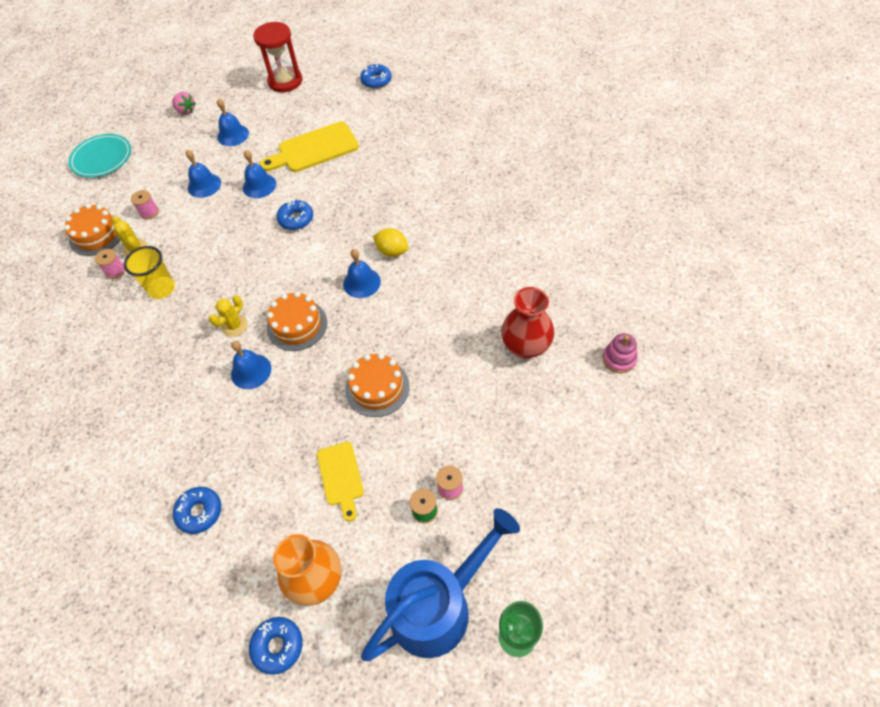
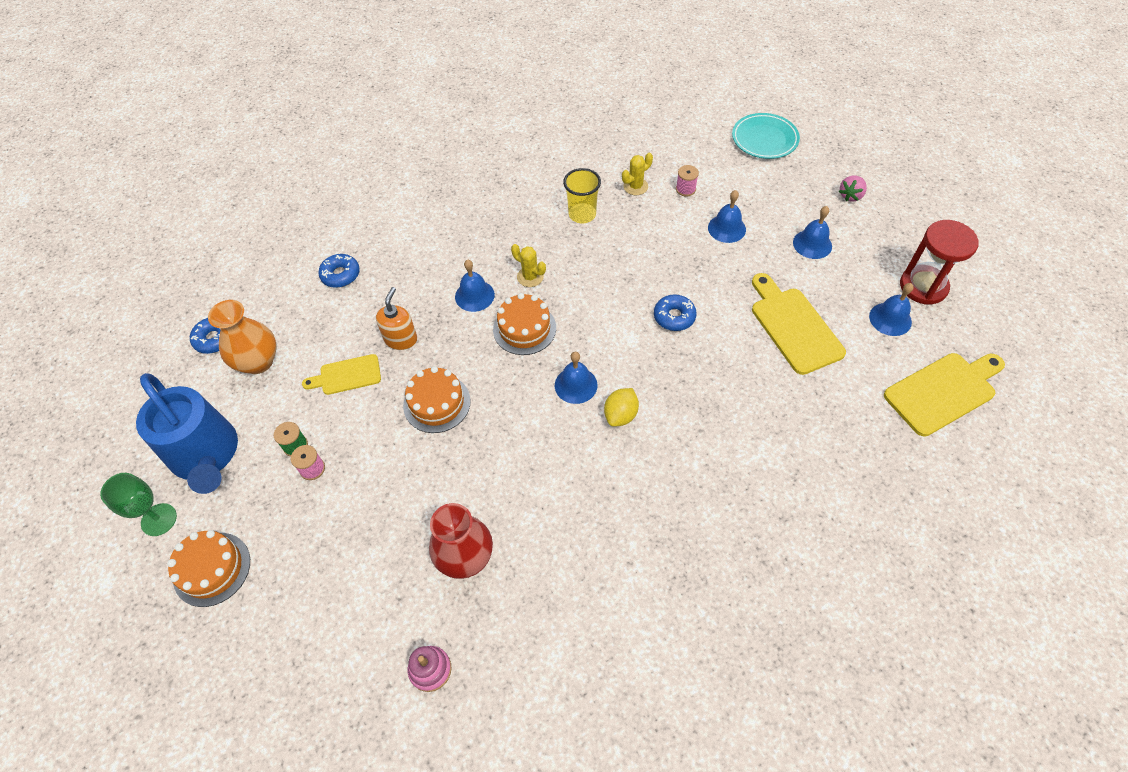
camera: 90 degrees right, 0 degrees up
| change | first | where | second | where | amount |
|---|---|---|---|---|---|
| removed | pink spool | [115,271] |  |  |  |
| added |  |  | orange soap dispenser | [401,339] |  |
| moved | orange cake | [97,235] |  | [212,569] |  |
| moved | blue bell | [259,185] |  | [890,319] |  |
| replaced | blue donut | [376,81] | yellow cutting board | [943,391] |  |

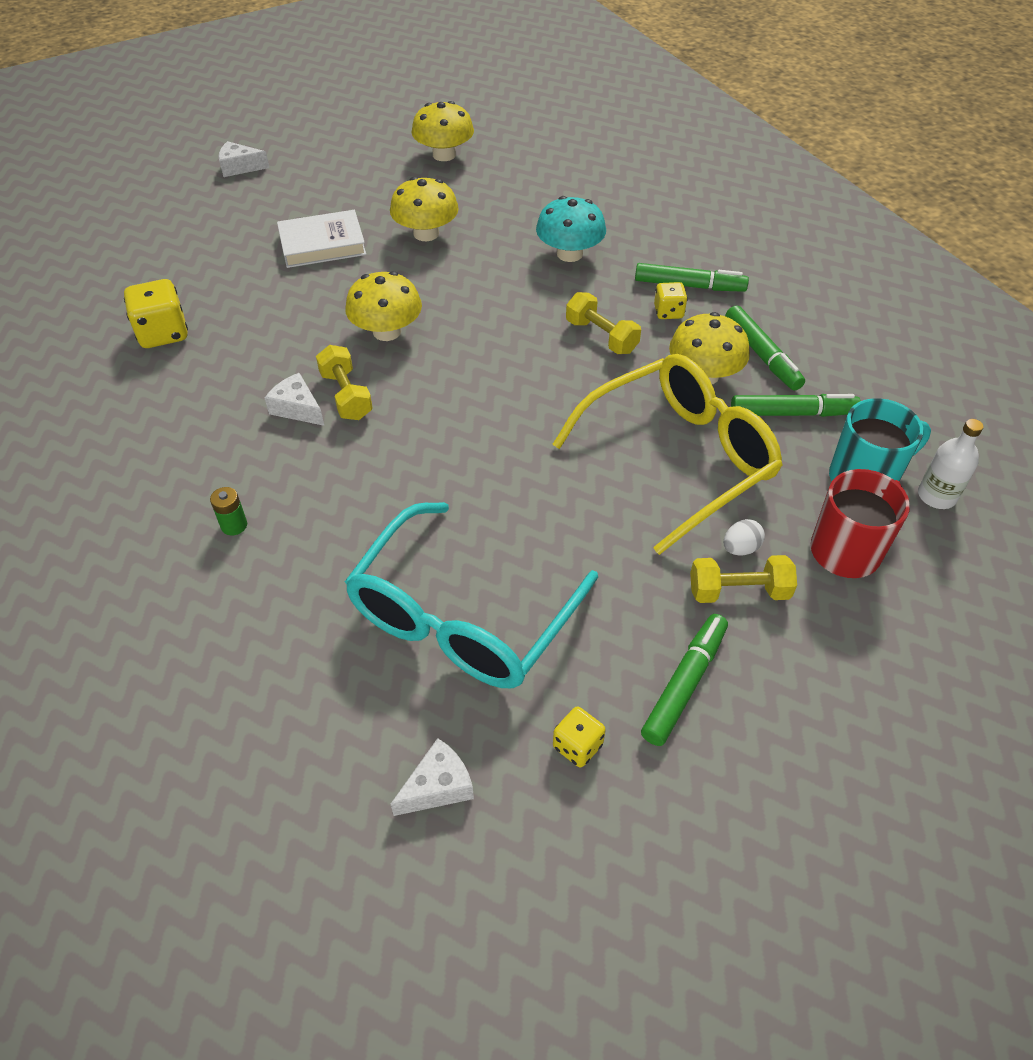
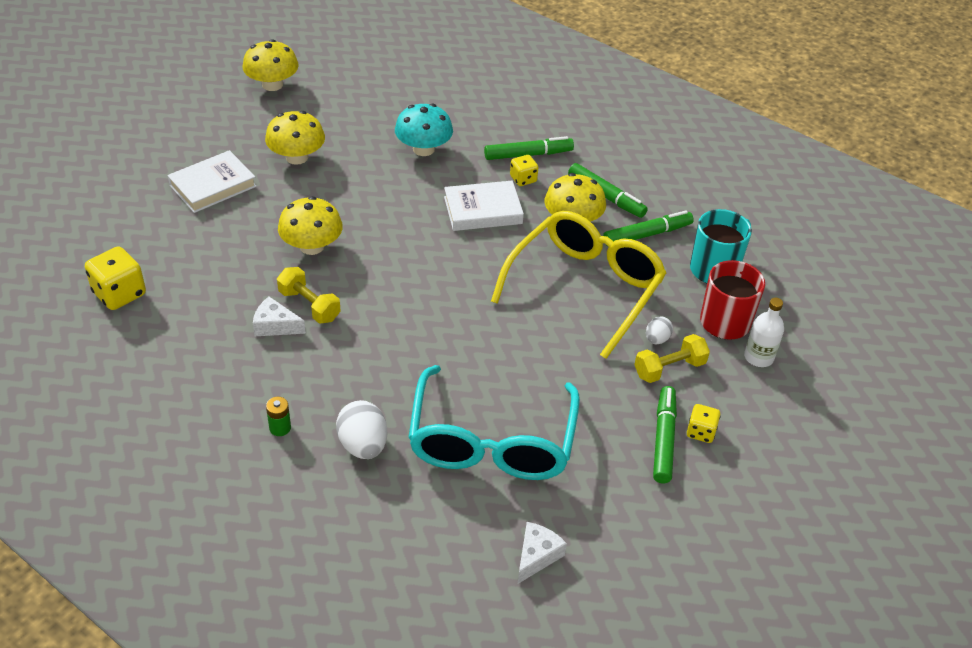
camera: 25 degrees left, 5 degrees down
| change | first | where | second | where | amount |
|---|---|---|---|---|---|
| removed | white cheese | [239,167] |  |  |  |
| added |  |  | white egg | [363,445] |  |
| moved | yellow dice | [577,746] |  | [700,432] |  |
| moved | white bottle | [936,496] |  | [758,357] |  |
| replaced | yellow dumbbell | [601,336] | white book | [483,210] |  |

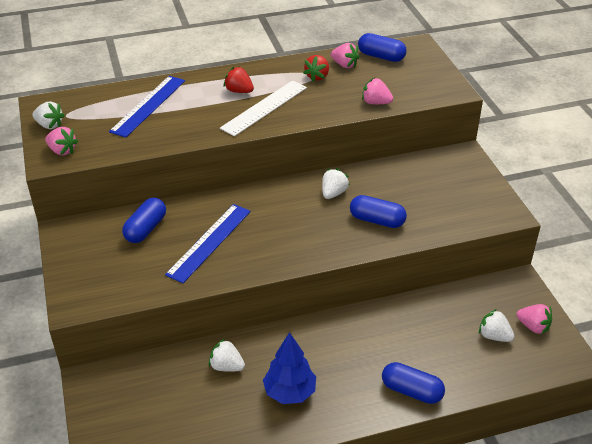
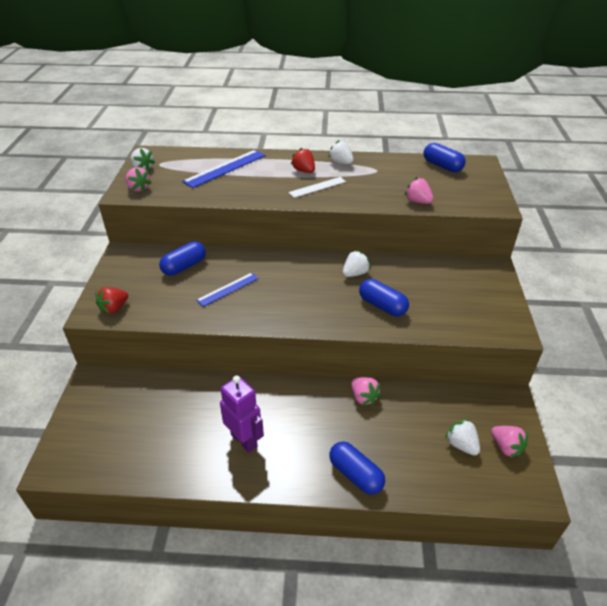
camera: 20 degrees right, 0 degrees up
| change | first | where | second | where | amount |
|---|---|---|---|---|---|
| moved | white strawberry | [226,366] |  | [341,163] |  |
| moved | red strawberry | [317,76] |  | [114,308] |  |
| moved | pink strawberry | [344,65] |  | [363,397] |  |
| replaced | blue tree | [290,392] | purple robot | [244,440] |  |
| resized | blue ruler | [209,242] |  | [228,289] | x0.63 |
| resized | white ruler | [264,107] |  | [317,187] | x0.63 |

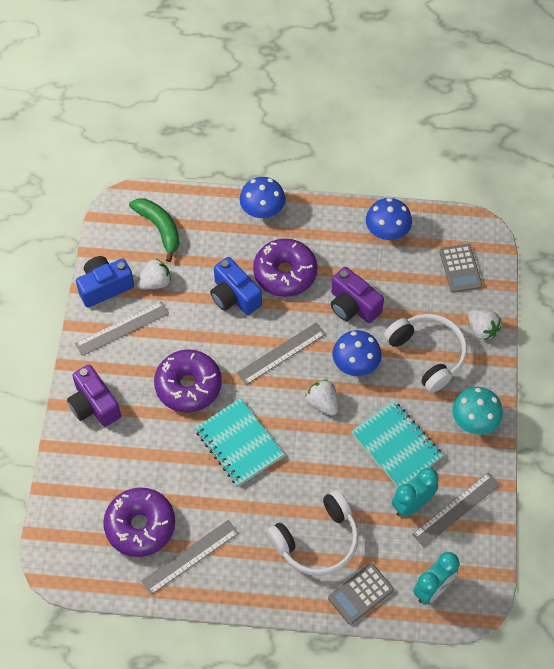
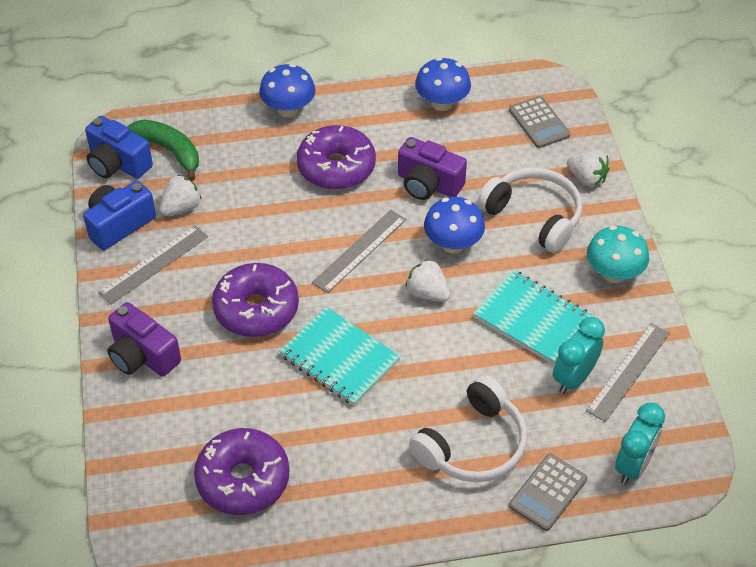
camera: 15 degrees left, 10 degrees down
| change | first | where | second | where | amount |
|---|---|---|---|---|---|
| removed | grey ruler | [190,556] |  |  |  |
| moved | blue camera | [234,296] |  | [117,163] |  |

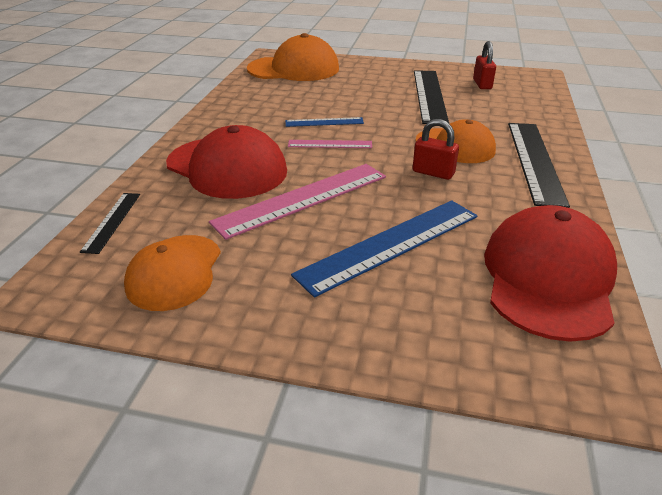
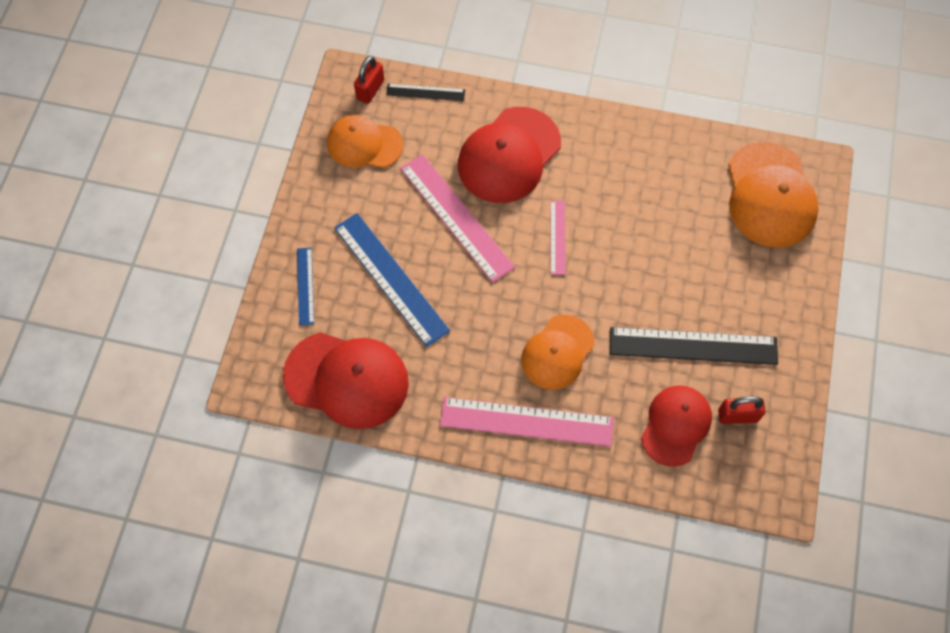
camera: 90 degrees right, 30 degrees up
| change | first | where | second | where | amount |
|---|---|---|---|---|---|
| added |  |  | red cap | [676,425] |  |
| moved | blue ruler | [324,122] |  | [305,286] |  |
| moved | red padlock | [433,173] |  | [370,90] |  |
| recoloured | black ruler | [534,161] | pink ruler | [526,421] |  |

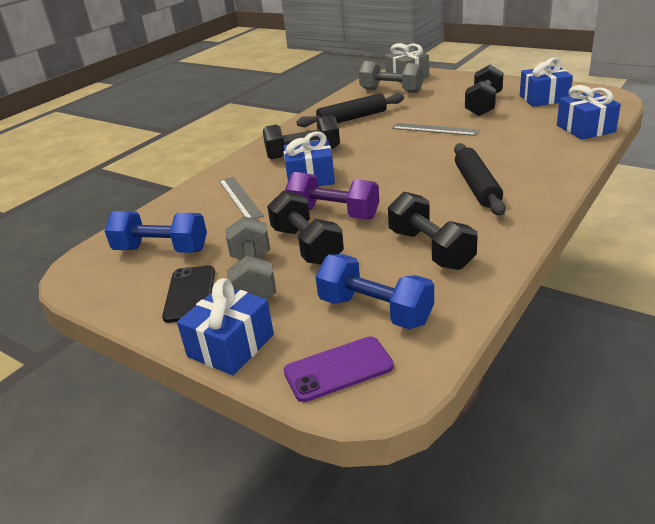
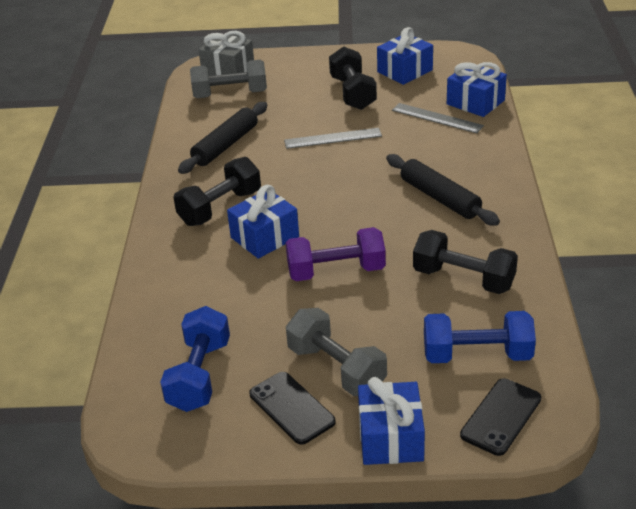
camera: 35 degrees left, 5 degrees up
| change | first | where | second | where | amount |
|---|---|---|---|---|---|
| removed | black dumbbell | [307,246] |  |  |  |
| moved | grey ruler | [240,198] |  | [437,118] |  |
| recoloured | purple phone | [338,369] | black phone | [501,417] |  |
| turned | blue dumbbell | [161,250] |  | [199,375] | 60 degrees counterclockwise |

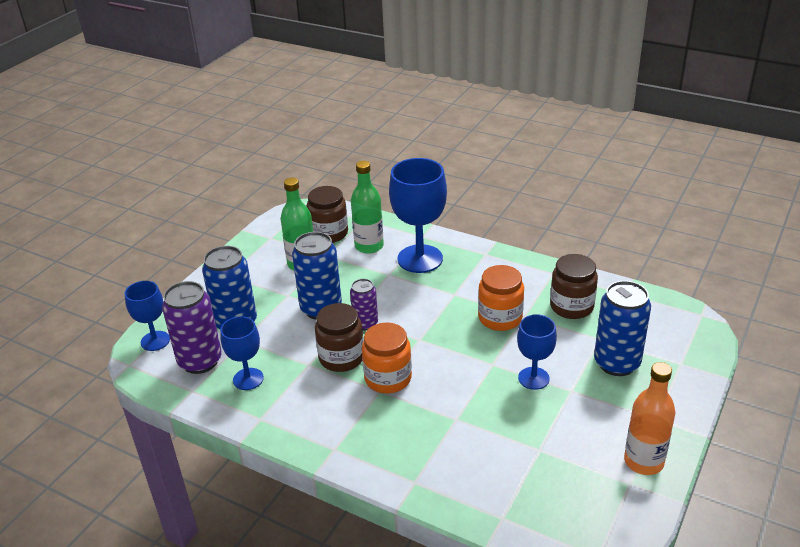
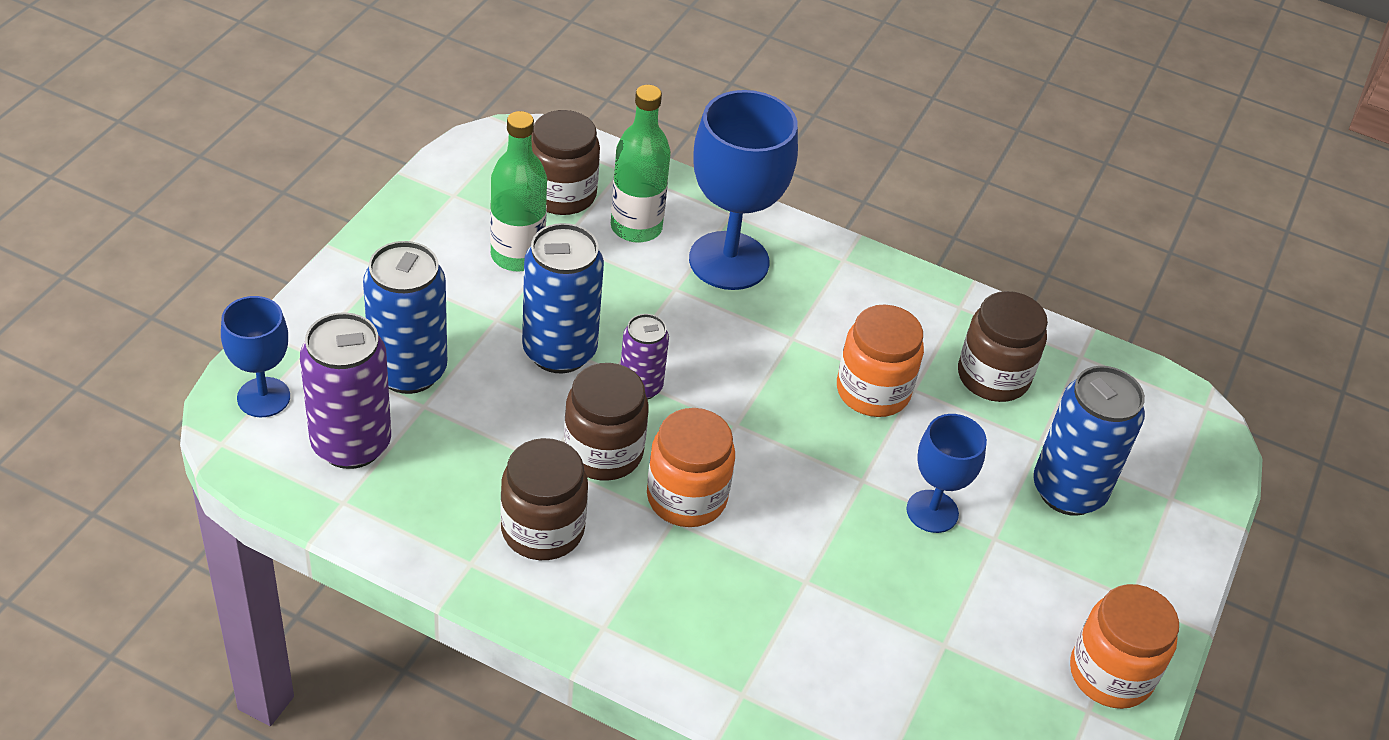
camera: 10 degrees left, 10 degrees up
| change | first | where | second | where | amount |
|---|---|---|---|---|---|
| removed | blue goblet | [248,379] |  |  |  |
| added |  |  | brown jar | [542,529] |  |
| replaced | orange bottle | [643,461] | orange jar | [1110,674] |  |

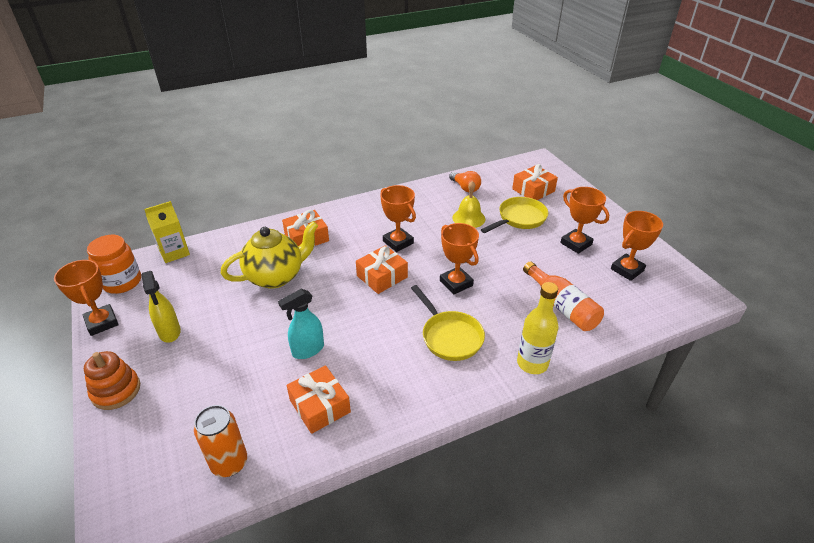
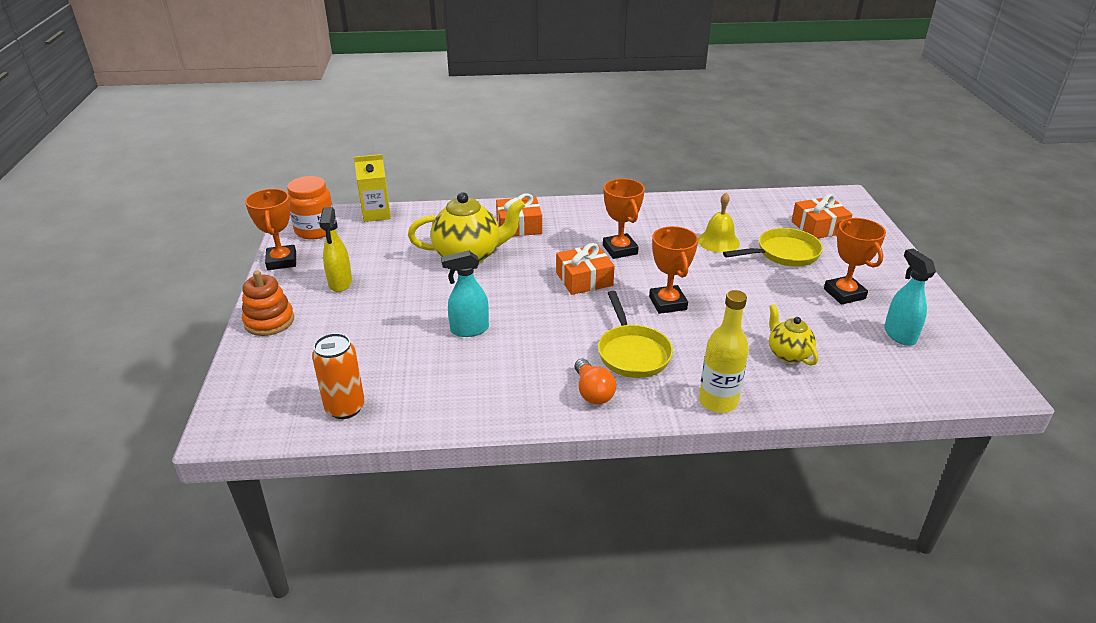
camera: 20 degrees right, 5 degrees down
| change | first | where | second | where | amount |
|---|---|---|---|---|---|
| removed | orange gift | [320,406] |  |  |  |
| moved | orange light bulb | [465,188] |  | [592,392] |  |
| replaced | orange bottle | [561,306] | yellow teapot | [788,354] |  |
| replaced | orange trophy | [627,270] | turquoise spray bottle | [899,335] |  |

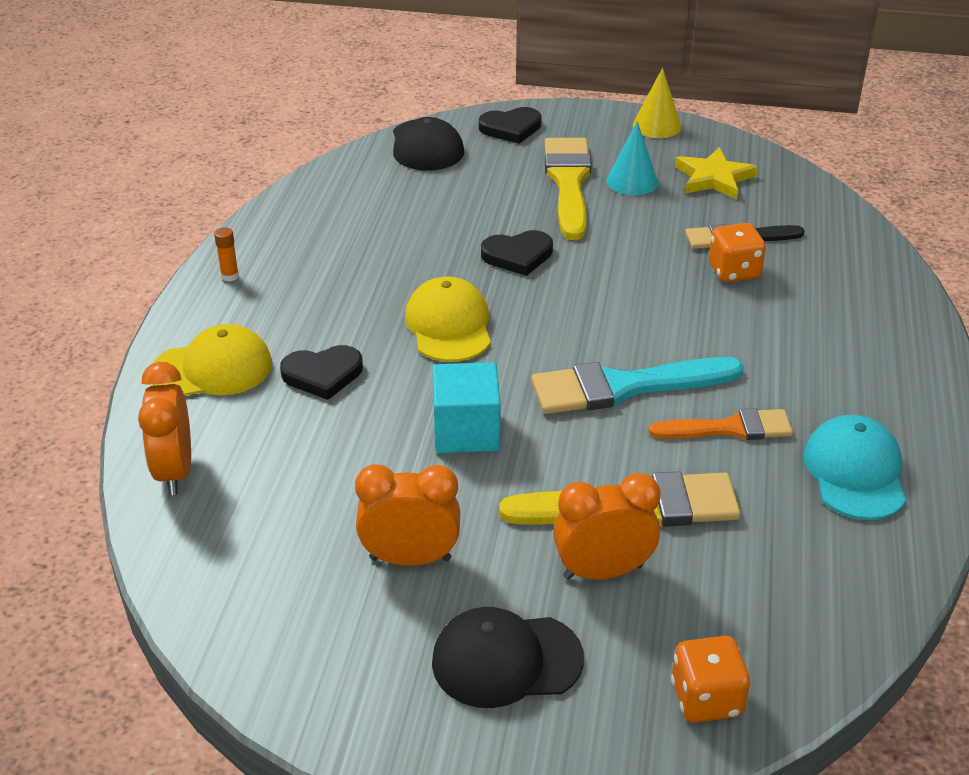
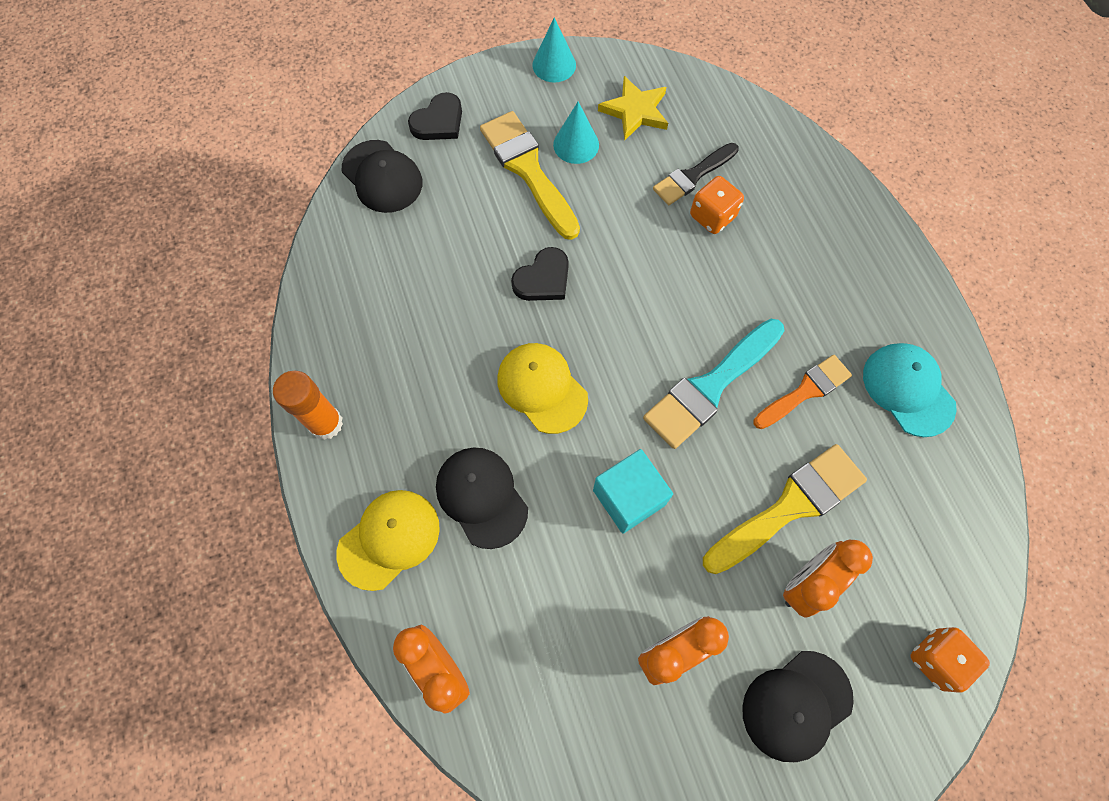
camera: 30 degrees left, 30 degrees up
| change | first | where | second | where | amount |
|---|---|---|---|---|---|
| replaced | black heart | [323,374] | black cap | [481,497] |  |
| recoloured | yellow cone | [657,126] | turquoise cone | [554,65] |  |
| resized | orange glue stick | [230,276] |  | [326,423] | x2.06 |

